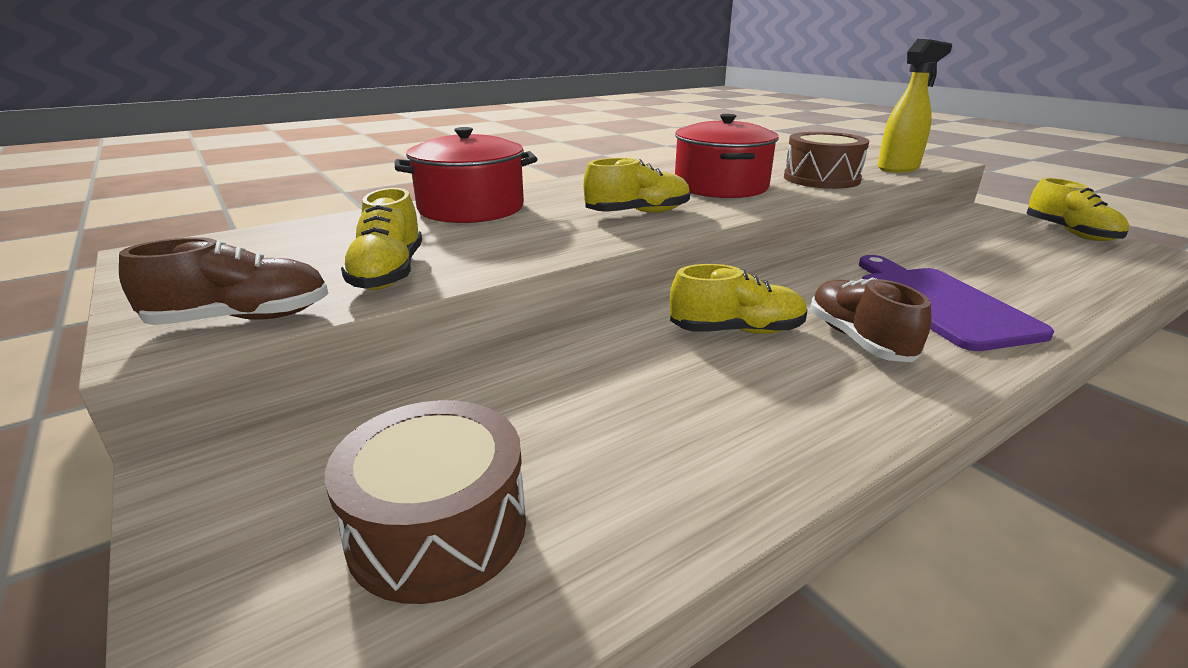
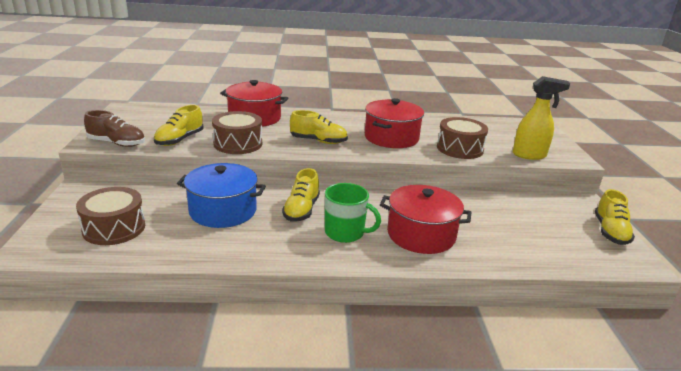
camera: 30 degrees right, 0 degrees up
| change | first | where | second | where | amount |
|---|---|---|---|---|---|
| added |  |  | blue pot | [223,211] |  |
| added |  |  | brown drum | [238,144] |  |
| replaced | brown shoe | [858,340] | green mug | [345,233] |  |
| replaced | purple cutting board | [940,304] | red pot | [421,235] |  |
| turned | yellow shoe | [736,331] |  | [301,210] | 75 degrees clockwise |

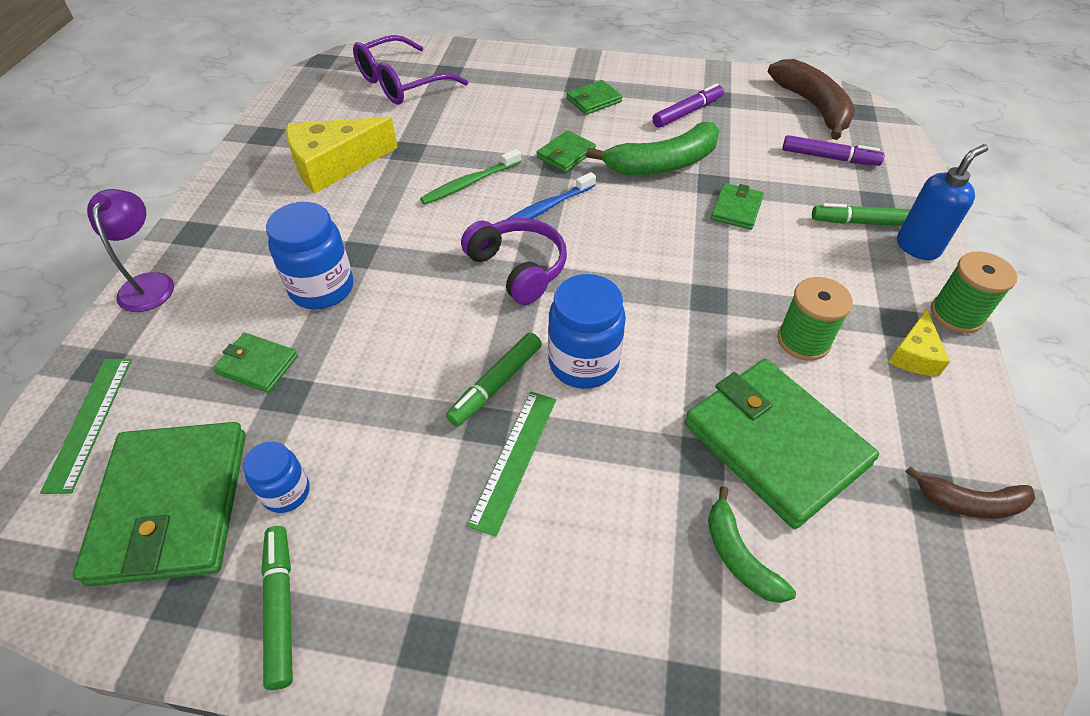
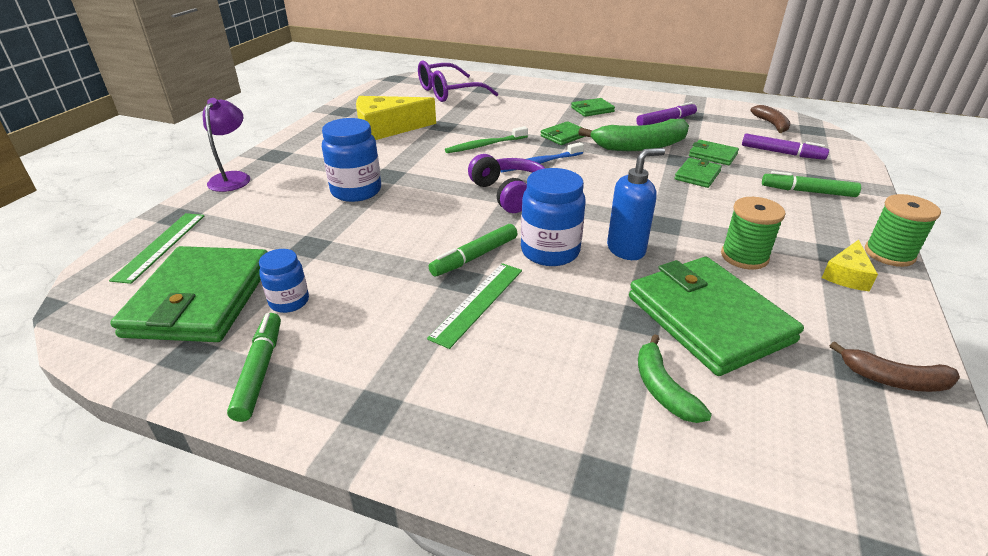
camera: 10 degrees right, 15 degrees down
| change | first | where | second | where | amount |
|---|---|---|---|---|---|
| moved | green wallet | [257,365] |  | [712,155] |  |
| moved | blue soap dispenser | [918,247] |  | [626,250] |  |
| resized | brown banana | [813,107] |  | [771,124] | x0.57 |

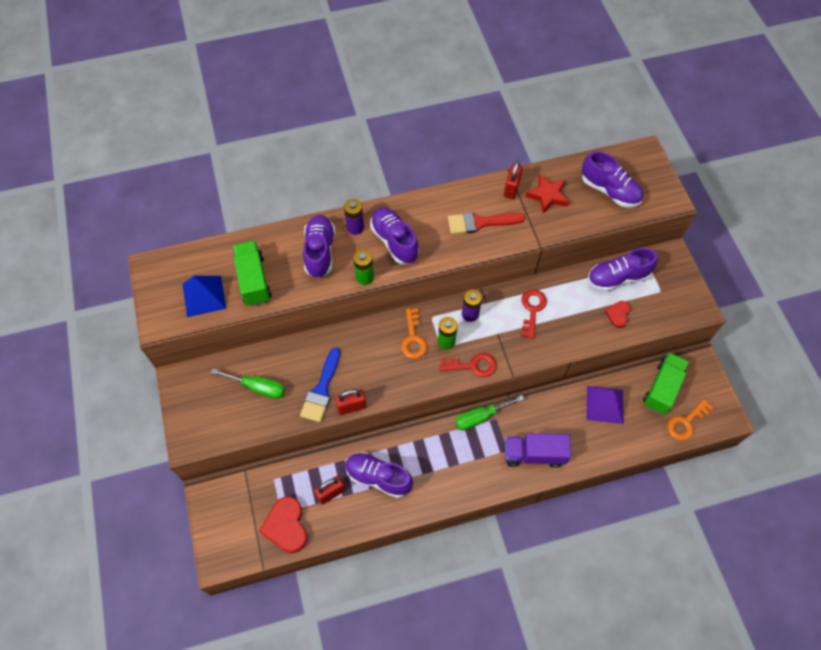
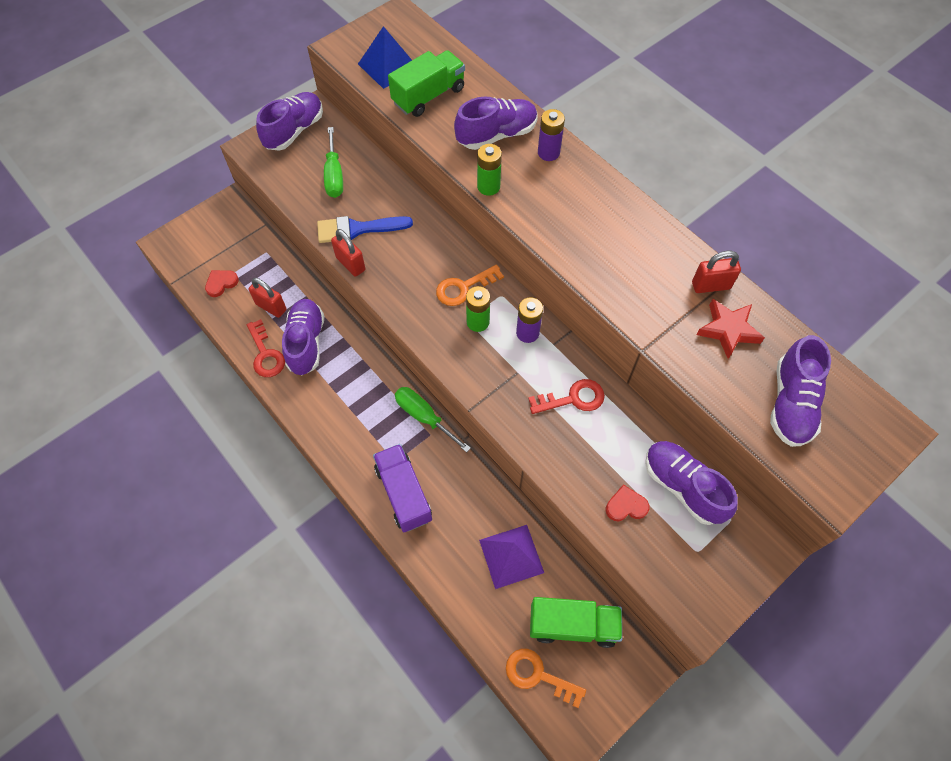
camera: 65 degrees right, 0 degrees up
| change | first | where | second | where | amount |
|---|---|---|---|---|---|
| removed | red brush | [480,223] |  |  |  |
| moved | purple shoe | [394,241] |  | [294,131] |  |
| moved | red key | [472,365] |  | [266,354] |  |
| resized | red heart | [286,526] |  | [221,283] | x0.56 |

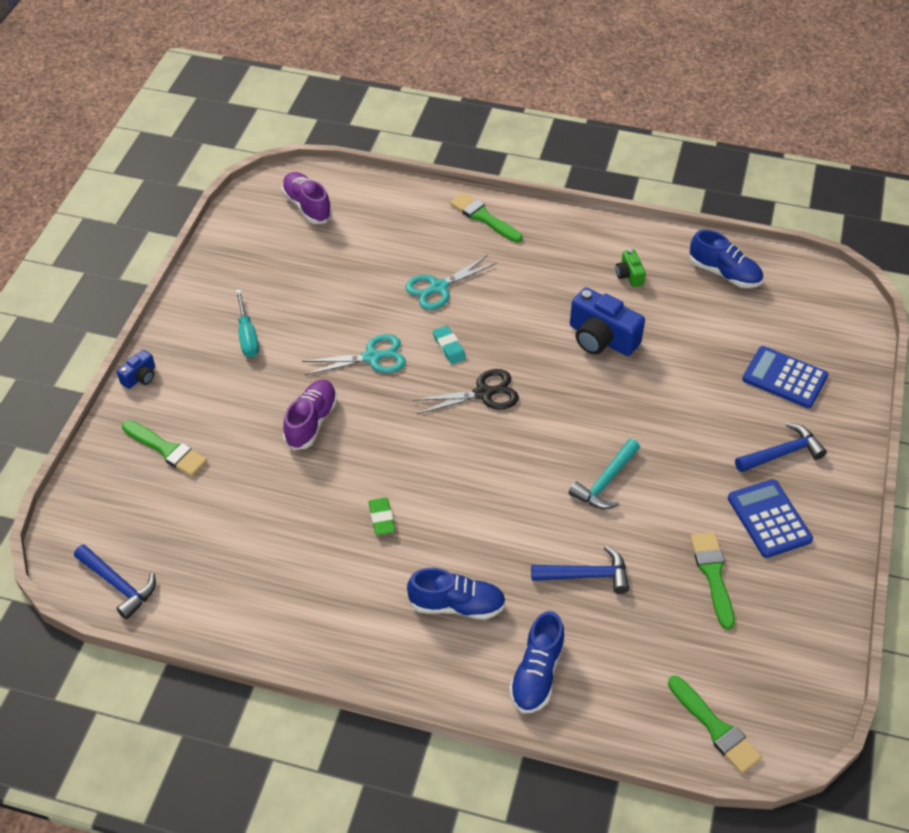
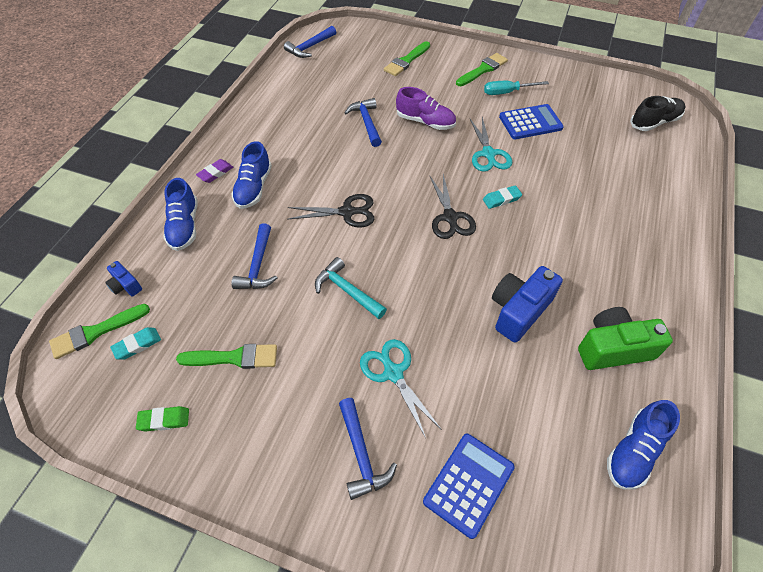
camera: 95 degrees right, 5 degrees up
| change | first | where | second | where | amount |
|---|---|---|---|---|---|
| added |  |  | turquoise eraser | [137,345] |  |
| added |  |  | purple eraser | [215,173] |  |
| added |  |  | black scissors | [347,212] |  |
| added |  |  | blue hammer | [366,122] |  |
| moved | blue camera | [140,377] |  | [125,285] |  |
| moved | green eraser | [381,518] |  | [164,420] |  |
| moved | turquoise scissors | [438,288] |  | [393,372] |  |
| moved | green brush | [483,217] |  | [483,70] |  |
| moved | blue calculator | [769,519] |  | [530,122] |  |
| recoloured | purple shoe | [307,206] | black shoe | [654,122] |  |
| turned | blue shoe | [537,674] |  | [184,226] | 120 degrees counterclockwise |
| resized | green camera | [629,275] |  | [613,348] | x1.97 |

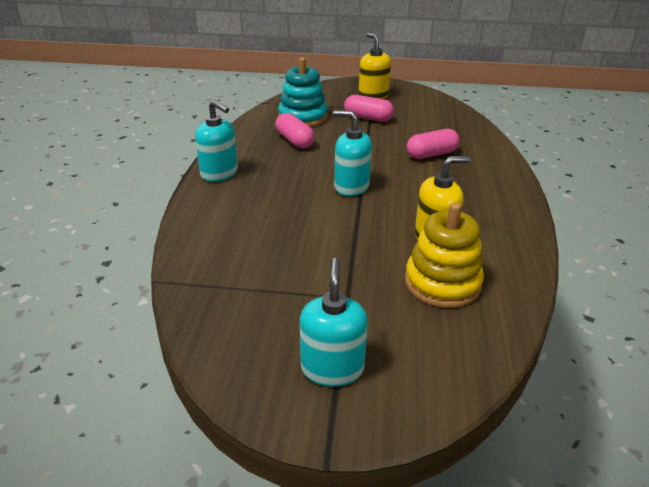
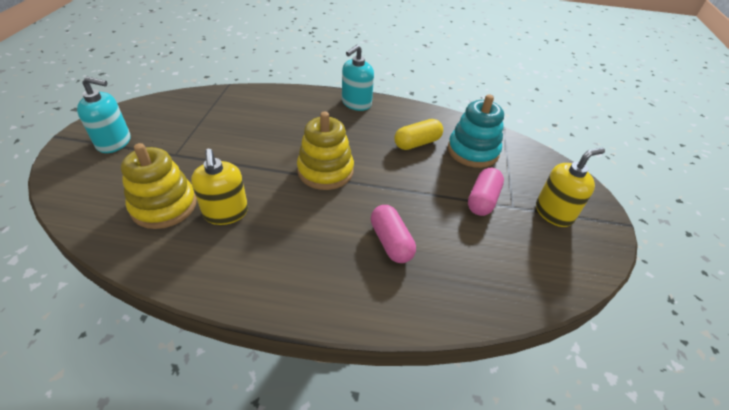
camera: 90 degrees right, 10 degrees up
| change | first | where | second | where | amount |
|---|---|---|---|---|---|
| replaced | turquoise soap dispenser | [351,187] | yellow stacking toy | [325,171] |  |
| recoloured | pink capsule | [294,141] | yellow capsule | [417,143] |  |

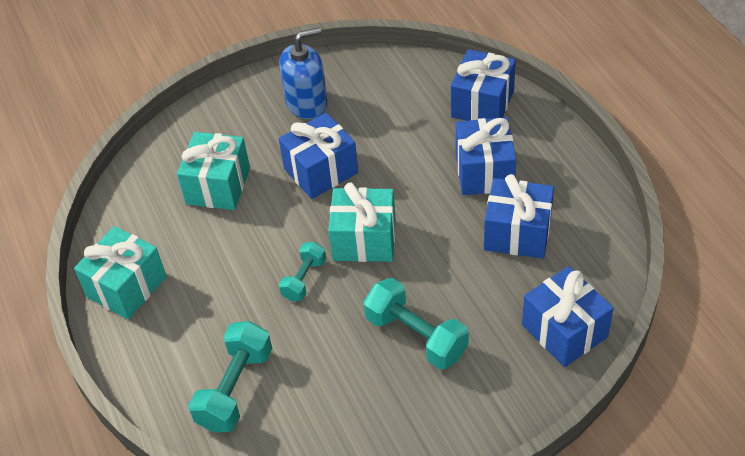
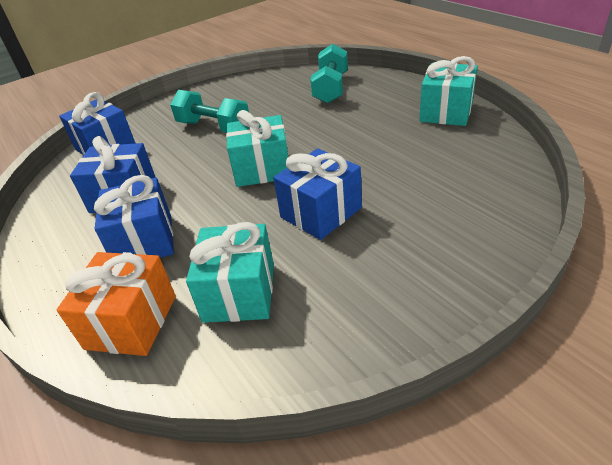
camera: 170 degrees right, 10 degrees down
| change | first | where | second | where | amount |
|---|---|---|---|---|---|
| removed | blue soap dispenser | [307,103] |  |  |  |
| removed | turquoise dumbbell | [304,279] |  |  |  |
| moved | turquoise gift | [218,186] |  | [239,292] |  |
| recoloured | blue gift | [482,104] | orange gift | [131,322] |  |

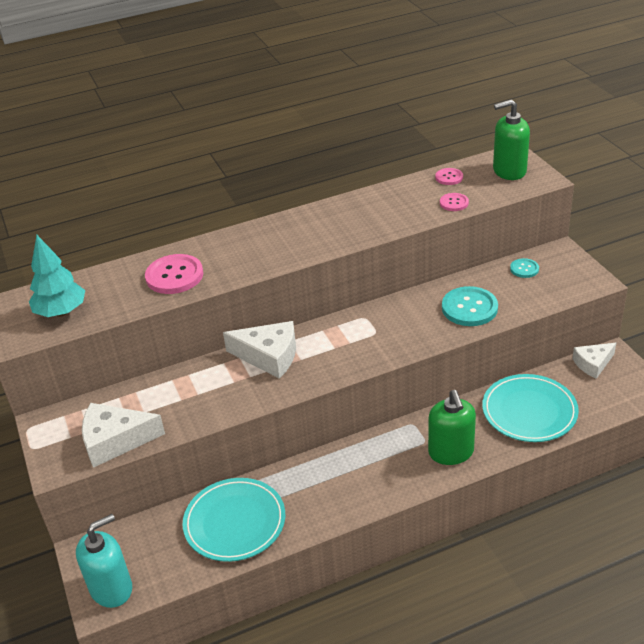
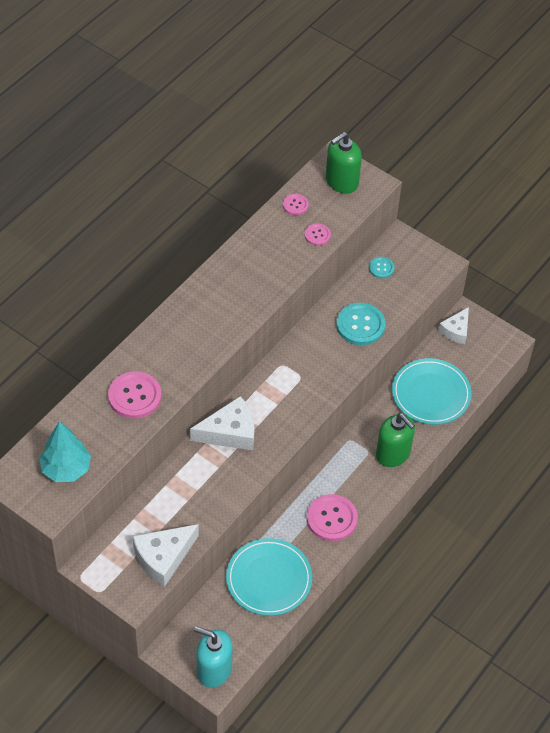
camera: 35 degrees left, 15 degrees up
| change | first | where | second | where | amount |
|---|---|---|---|---|---|
| added |  |  | pink button | [331,519] |  |
| turned | turquoise soap dispenser | [111,588] |  | [214,670] | 90 degrees counterclockwise |

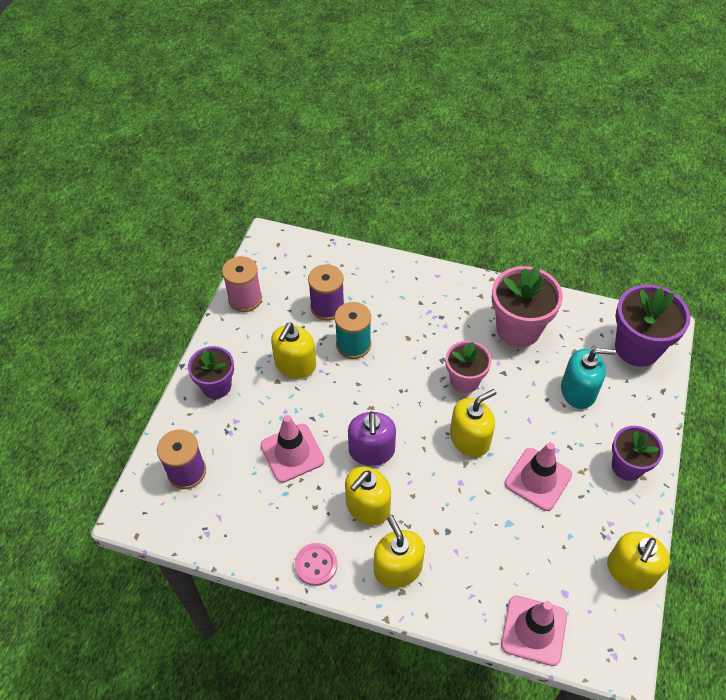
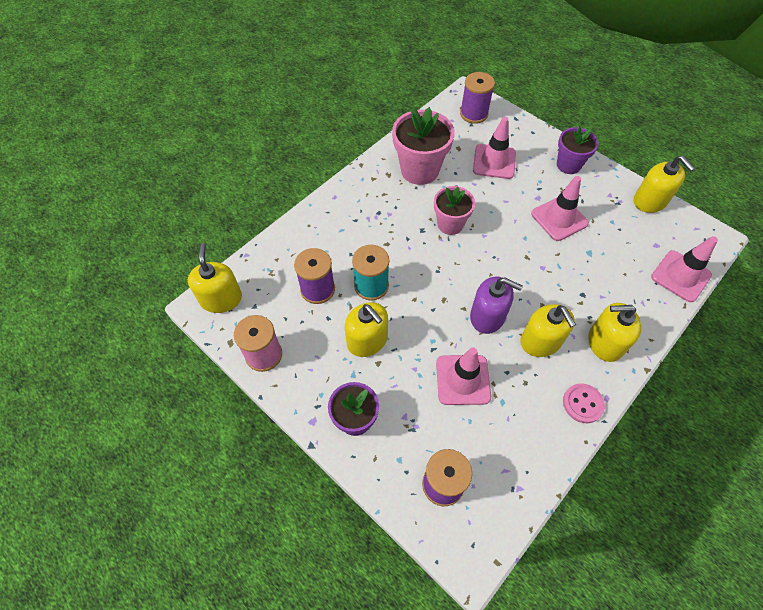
camera: 65 degrees left, 5 degrees up
| change | first | where | second | where | amount |
|---|---|---|---|---|---|
| moved | yellow soap dispenser | [469,439] |  | [221,299] |  |
| replaced | turquoise soap dispenser | [578,391] | pink traffic cone | [494,162] |  |
| replaced | purple flower pot | [637,348] | purple spool | [473,114] |  |

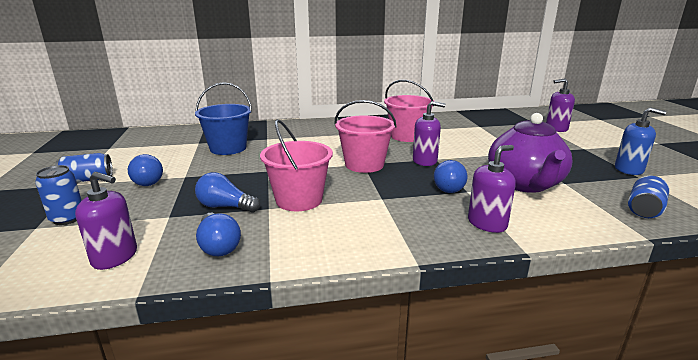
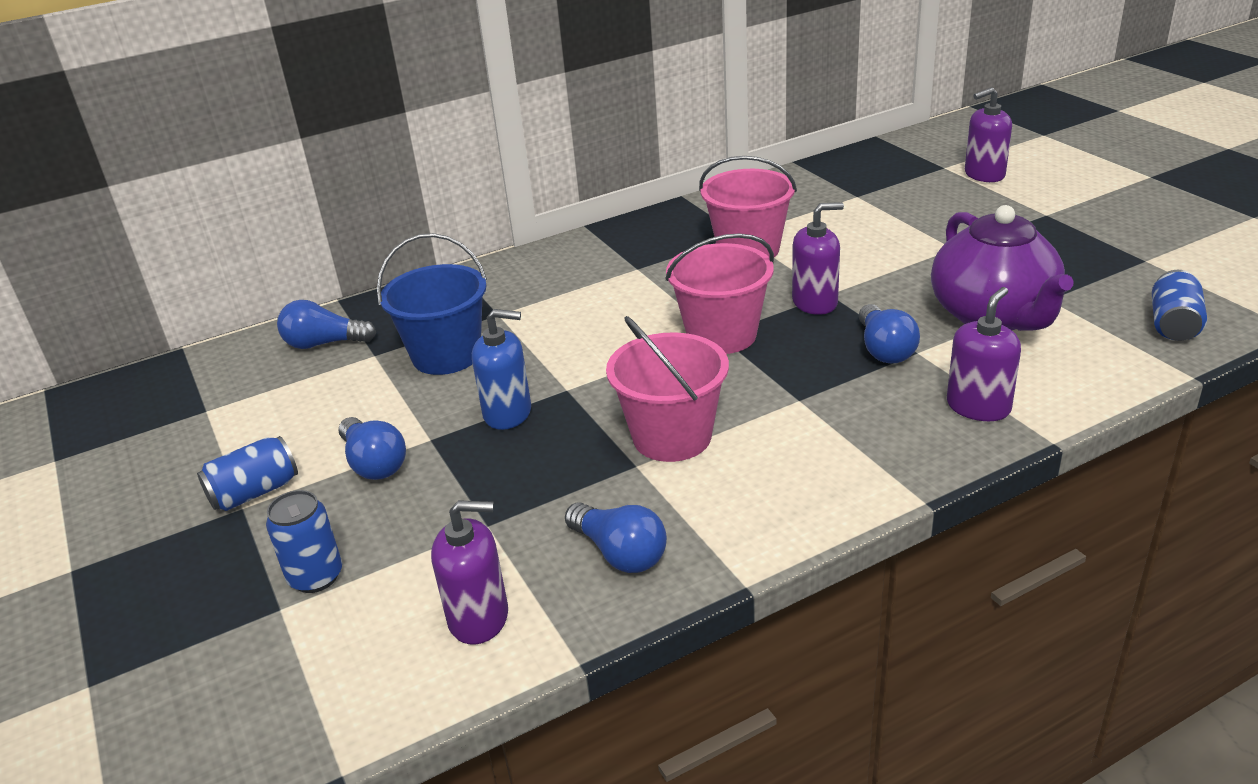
camera: 15 degrees left, 10 degrees up
| change | first | where | second | where | amount |
|---|---|---|---|---|---|
| moved | blue light bulb | [225,207] |  | [324,343] |  |
| moved | blue soap dispenser | [629,169] |  | [508,413] |  |

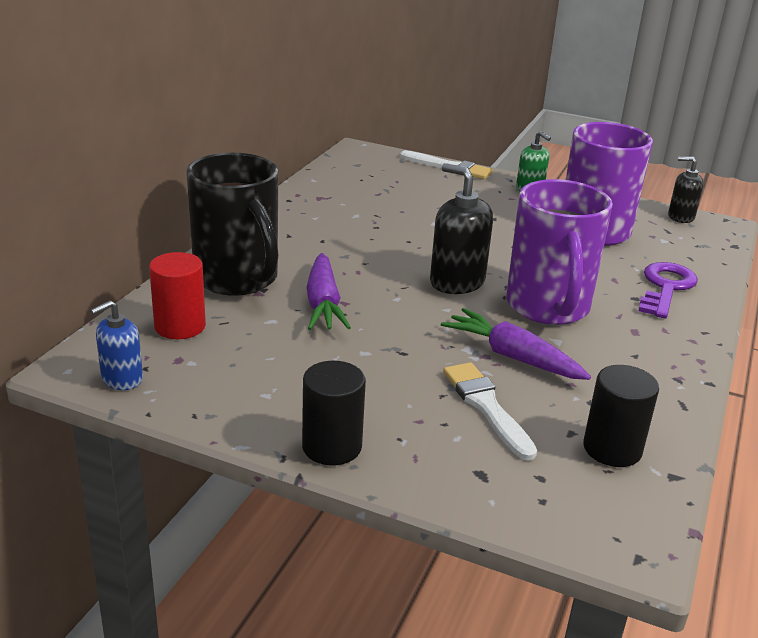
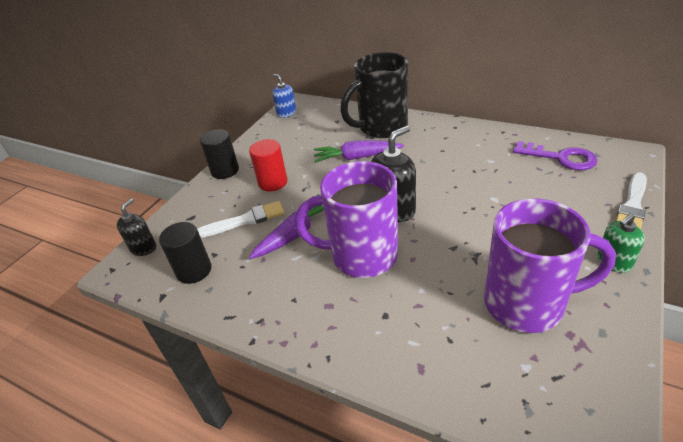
camera: 100 degrees right, 10 degrees up
| change | first | where | second | where | amount |
|---|---|---|---|---|---|
| moved | red cylinder | [180,326] |  | [273,182] |  |
| moved | purple key | [665,288] |  | [560,158] |  |
| moved | black soap dispenser | [680,217] |  | [143,248] |  |

